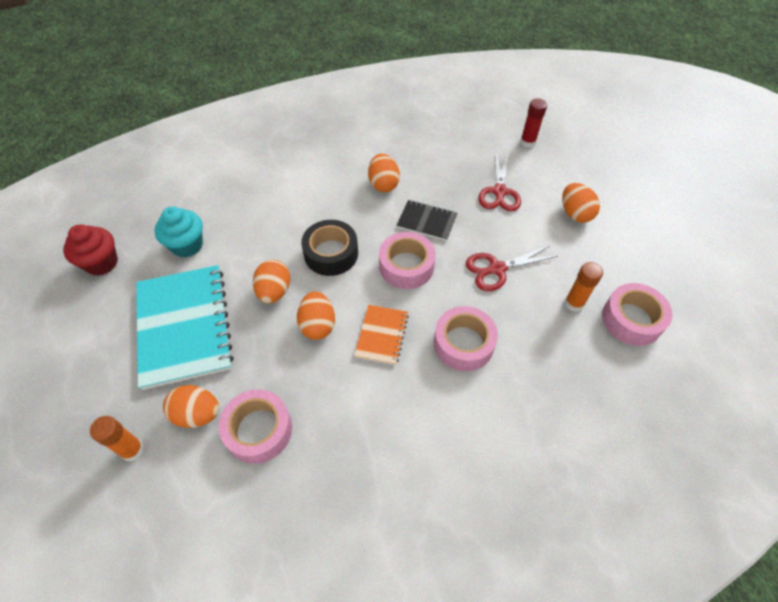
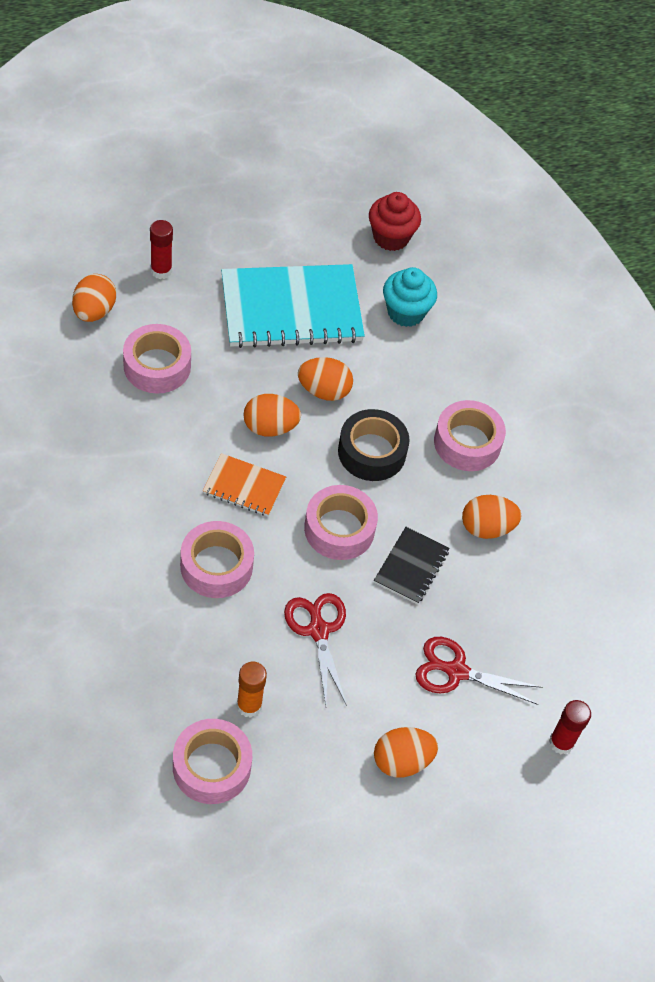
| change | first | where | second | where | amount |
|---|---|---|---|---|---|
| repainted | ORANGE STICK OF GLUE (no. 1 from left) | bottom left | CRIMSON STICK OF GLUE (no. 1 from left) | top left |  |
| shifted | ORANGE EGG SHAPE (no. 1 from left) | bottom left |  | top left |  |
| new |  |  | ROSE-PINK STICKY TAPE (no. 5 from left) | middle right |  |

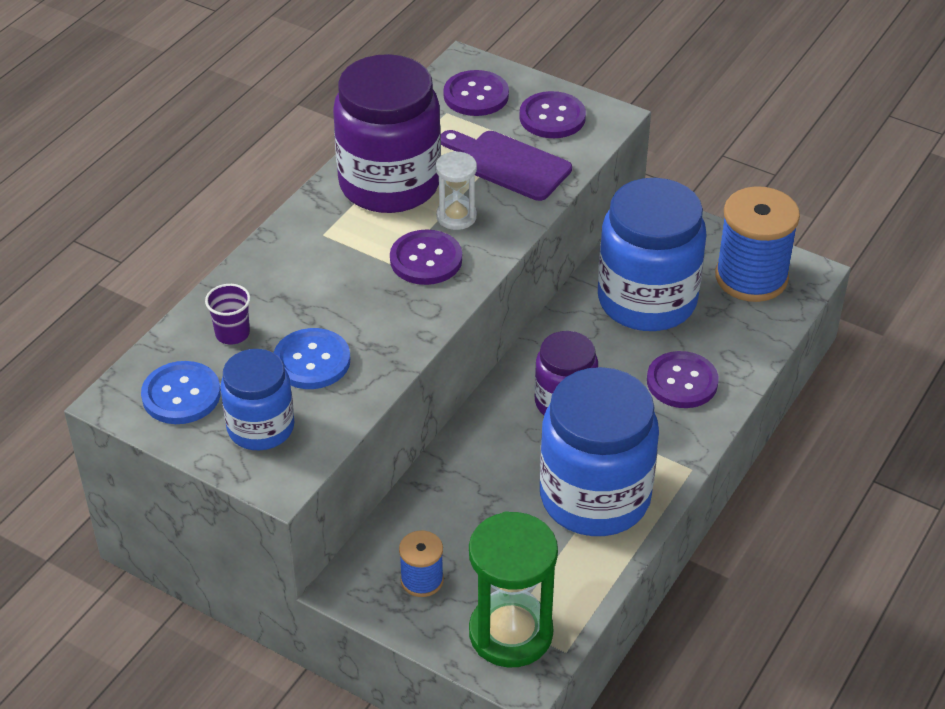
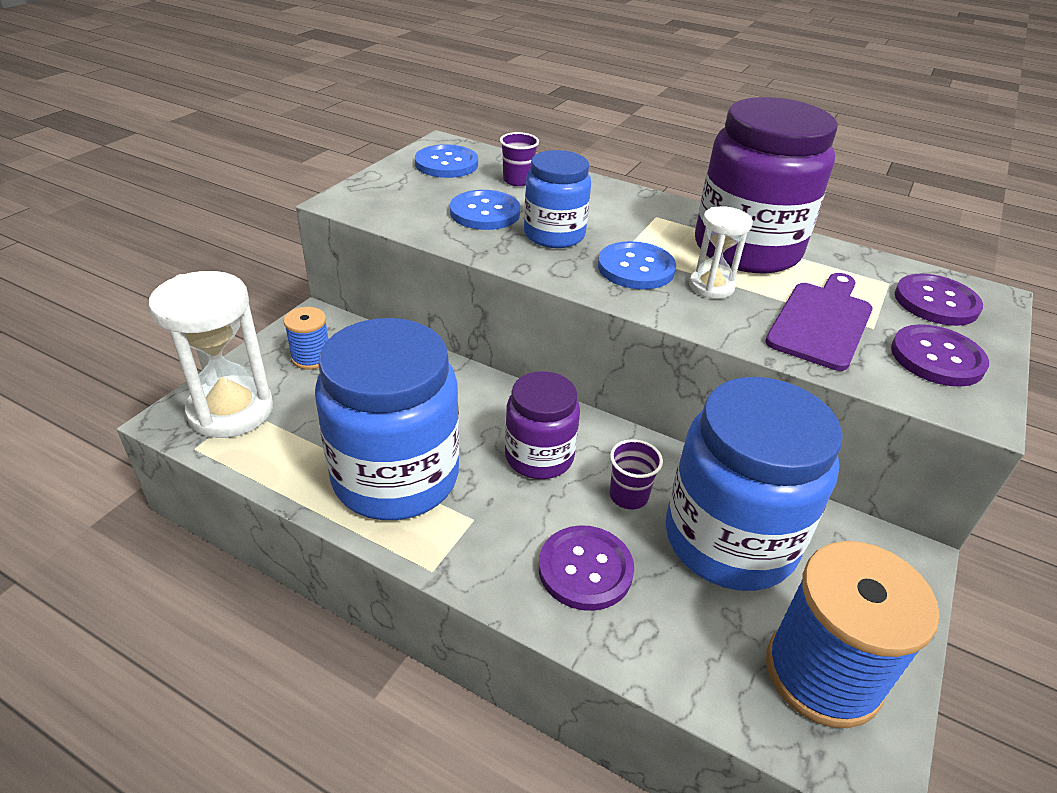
| change | first | where | second | where | amount |
|---|---|---|---|---|---|
| shifted | COBALT JAM JAR (no. 1 from left in the first image) | middle left | COBALT JAM JAR (no. 2 from left) | top centre |  |
| repainted | VIOLET SEWING BUTTON (no. 1 from left) | centre | COBALT SEWING BUTTON (no. 3 from left) | centre |  |
| repainted | LEAF-GREEN SANDGLASS | bottom centre | SNOW-WHITE SANDGLASS (no. 1 from left) | middle left |  |
| new |  |  | VIOLET TUMBLER (no. 2 from left) | centre |  |

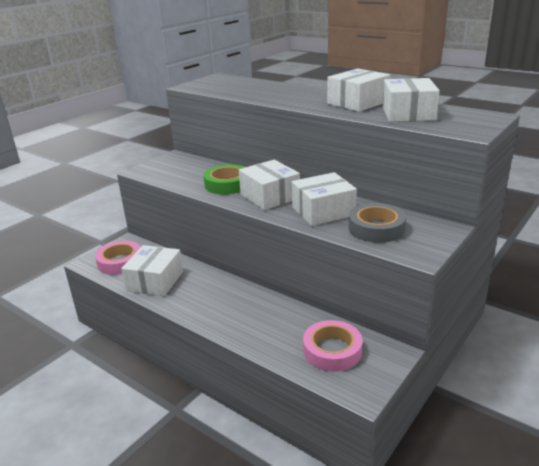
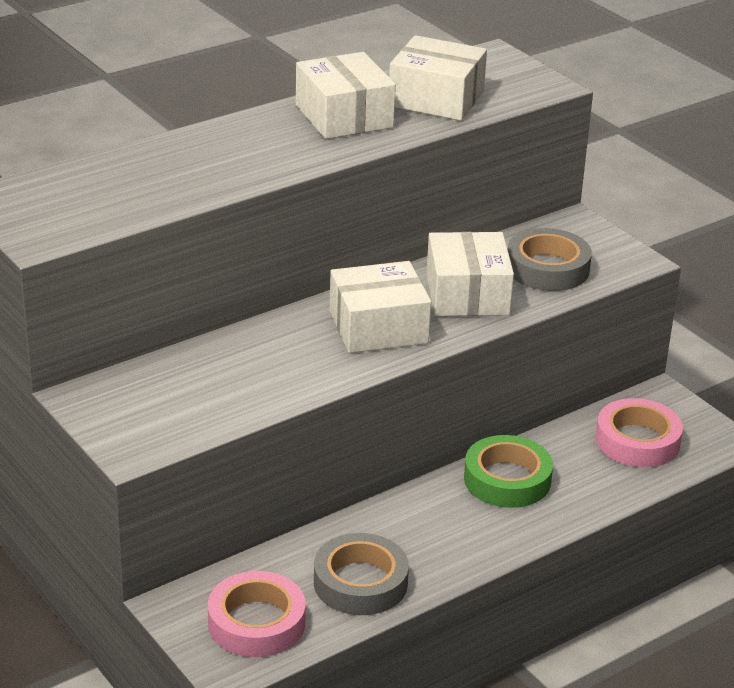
| change | first | where | second | where | amount |
|---|---|---|---|---|---|
| swapped | SNOW-WHITE PARCEL (no. 1 from left) | middle left | ASH-GREY STICKY TAPE (no. 1 from left) | bottom centre |  |
| shifted | LEAF-GREEN STICKY TAPE | centre |  | bottom right |  |

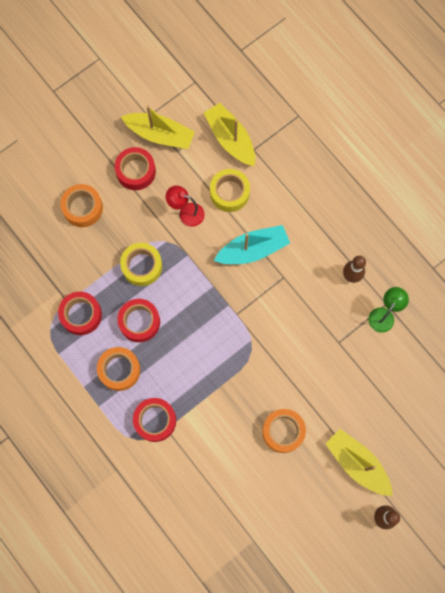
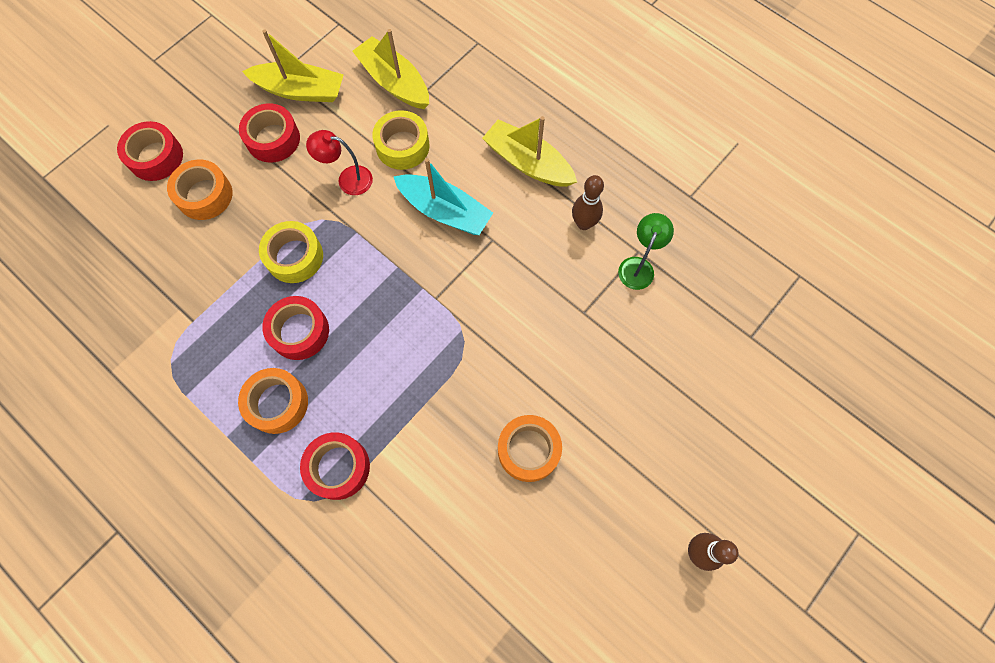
| change | first | where | second | where | amount |
|---|---|---|---|---|---|
| shifted | CRIMSON STICKY TAPE (no. 1 from left) | middle left |  | top left |  |
| rotated | AQUA BOAT | centre |  | top centre | 60 degrees clockwise |
| shifted | GOLDEN BOAT (no. 3 from left) | bottom right |  | top centre |  |

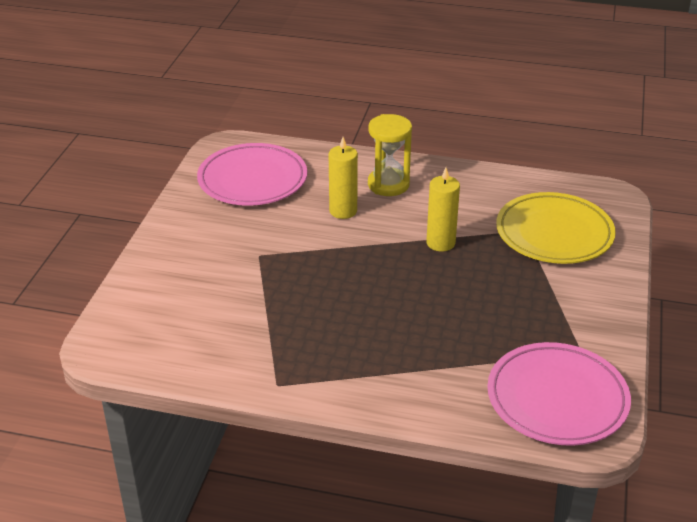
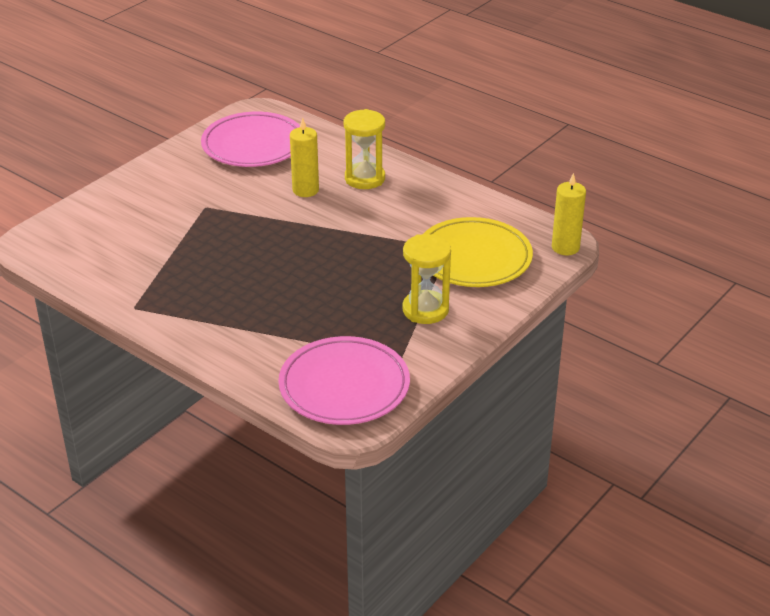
| change | first | where | second | where | amount |
|---|---|---|---|---|---|
| shifted | GOLDEN CANDLE (no. 2 from left) | centre |  | middle right |  |
| new |  |  | GOLDEN SANDGLASS (no. 2 from left) | centre |  |

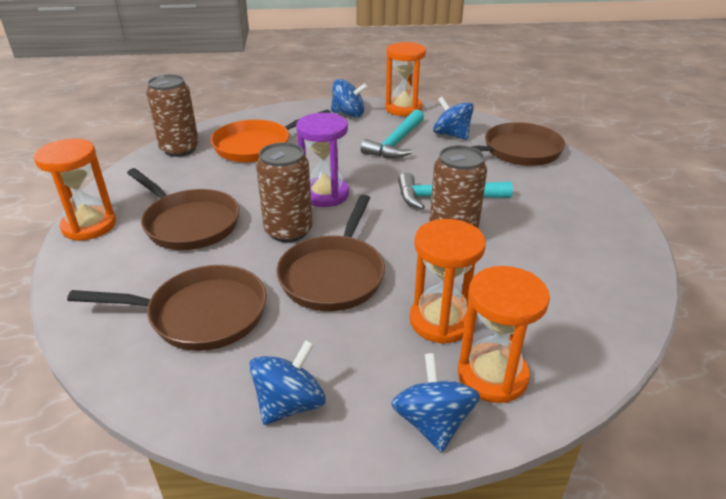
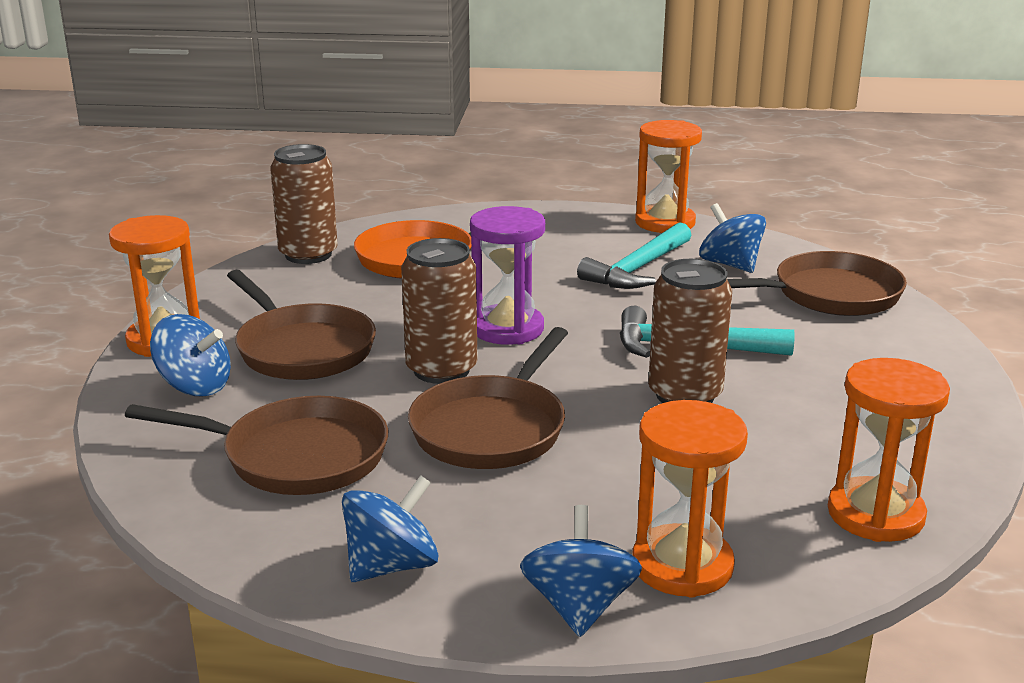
| change | first | where | second | where | amount |
|---|---|---|---|---|---|
| shifted | COBALT SPINNING TOP (no. 2 from left in the first image) | top centre | COBALT SPINNING TOP (no. 1 from left) | middle left |  |
| shifted | ORANGE SANDGLASS (no. 3 from left in the first image) | centre | ORANGE SANDGLASS (no. 4 from left) | middle right |  |

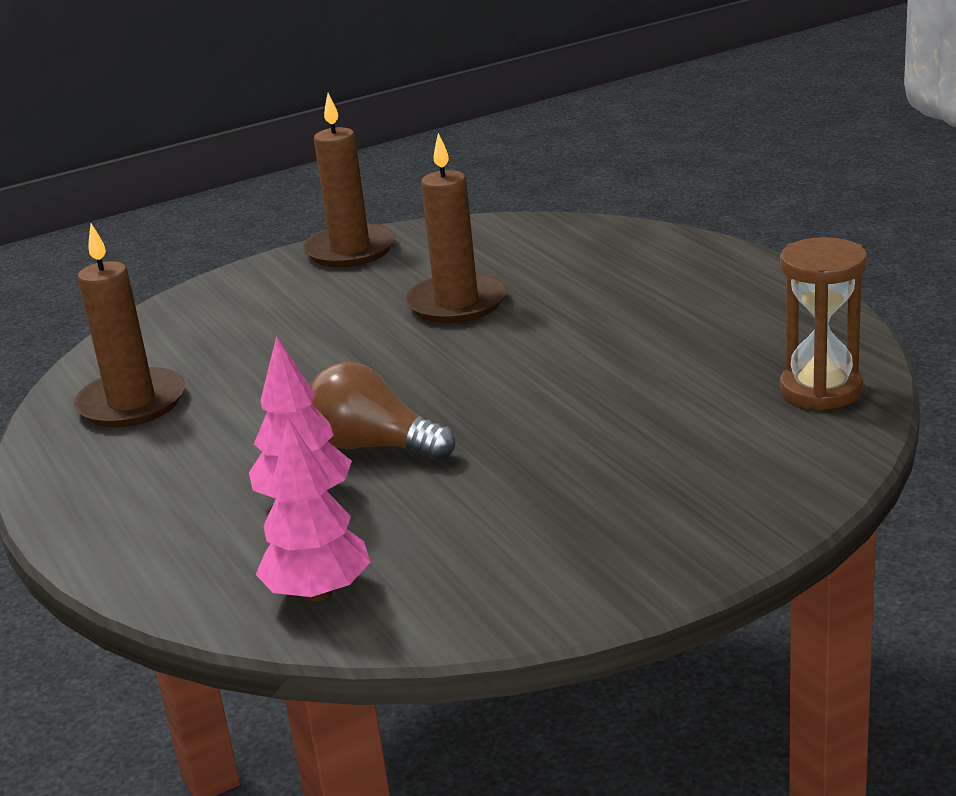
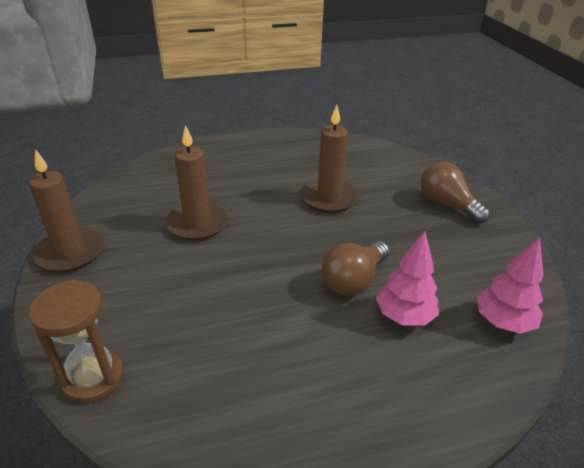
| change | first | where | second | where | amount |
|---|---|---|---|---|---|
| shifted | RUSSET CANDLE (no. 1 from left in the first image) | middle left | RUSSET CANDLE (no. 3 from left) | centre |  |
| shifted | RUSSET SANDGLASS | middle right |  | bottom left |  |
| new |  |  | RUSSET LIGHT BULB (no. 2 from left) | middle right |  |

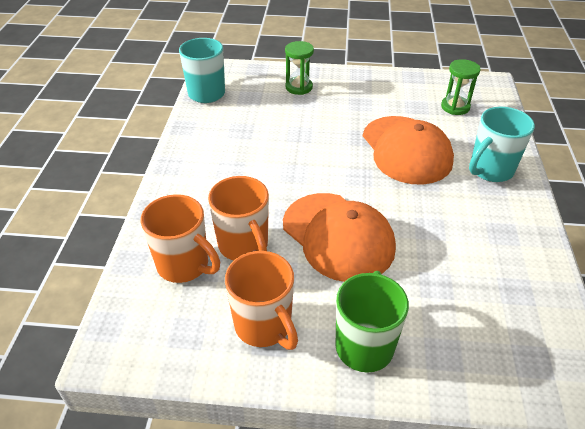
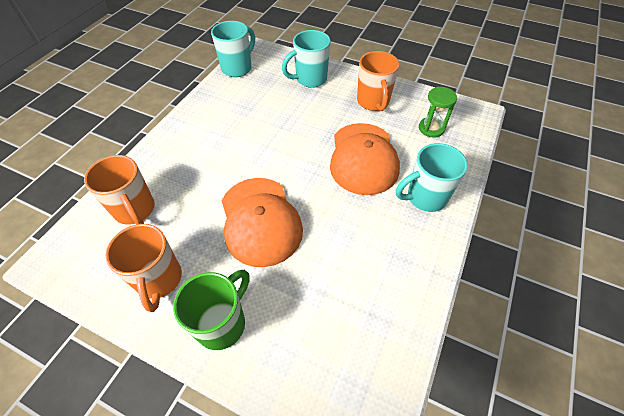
| change | first | where | second | where | amount |
|---|---|---|---|---|---|
| shifted | ORANGE MUG (no. 2 from left in the first image) | centre | ORANGE MUG (no. 3 from left) | top centre |  |
| swapped | LEAF-GREEN SANDGLASS (no. 1 from left) | top centre | AQUA MUG (no. 2 from left) | top centre |  |

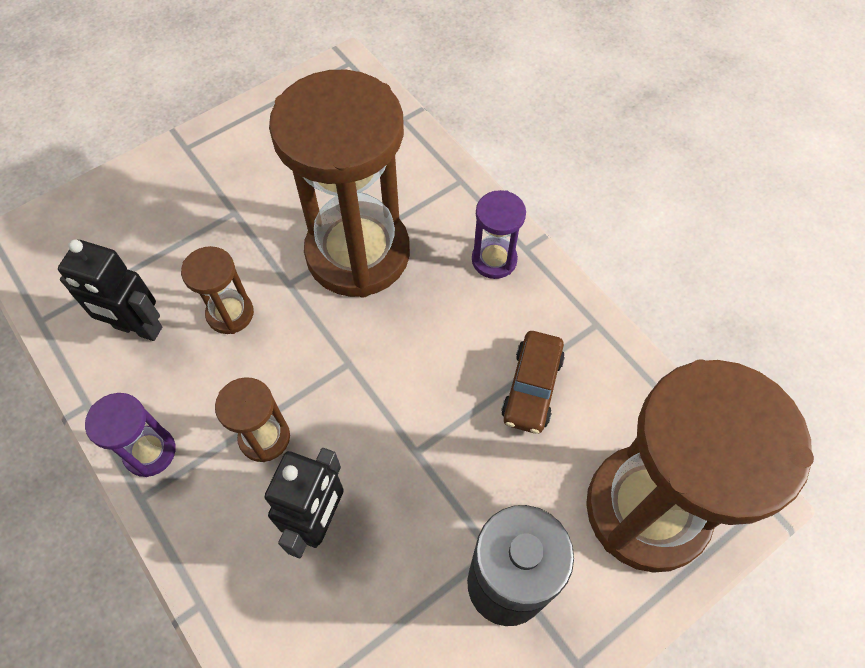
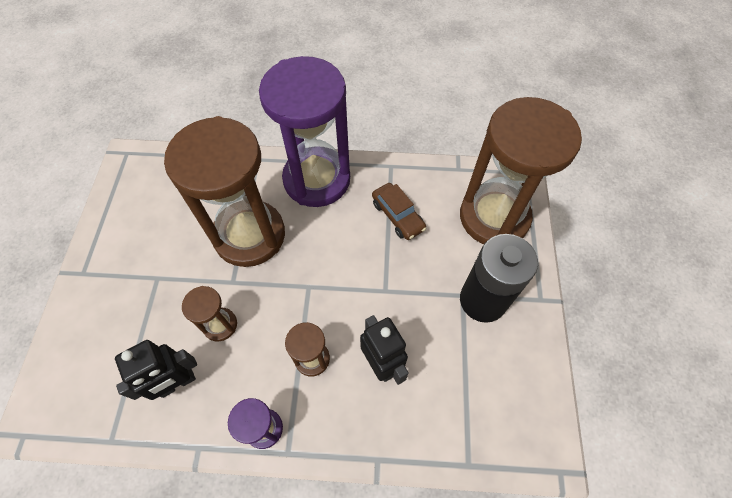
| change | first | where | second | where | amount |
|---|---|---|---|---|---|
| scaled | VIOLET SANDGLASS (no. 2 from left) | centre |  | top centre | x2.30 |

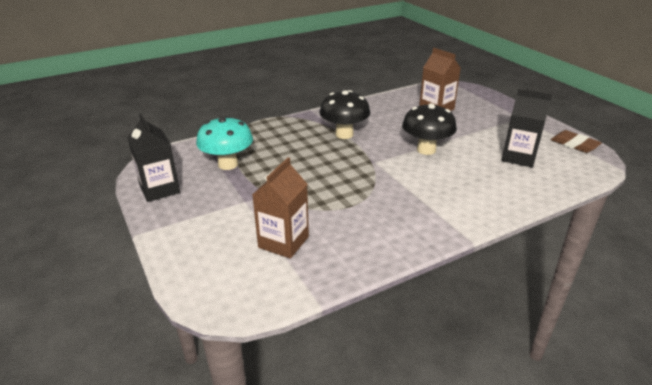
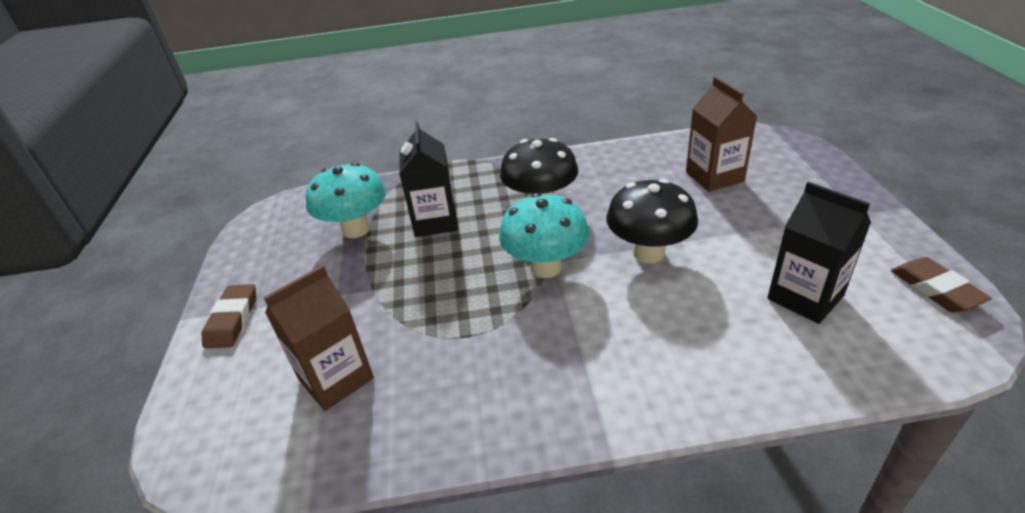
| change | first | where | second | where | amount |
|---|---|---|---|---|---|
| shifted | EBONY CARTON (no. 1 from left) | middle left |  | centre |  |
| new |  |  | RUSSET GUM ERASER (no. 1 from left) | middle left |  |
| new |  |  | AQUA TOADSTOOL (no. 2 from left) | centre |  |

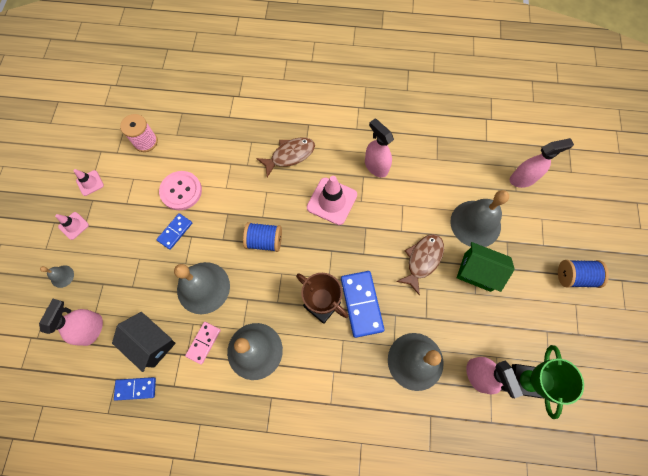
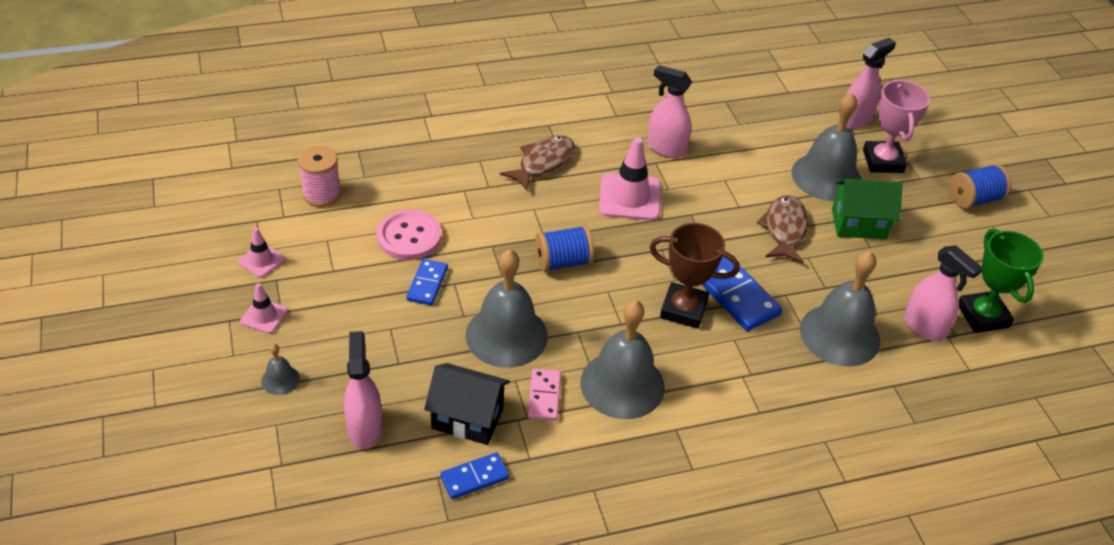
| change | first | where | second | where | amount |
|---|---|---|---|---|---|
| new |  |  | ROSE-PINK AWARD CUP | top right |  |

